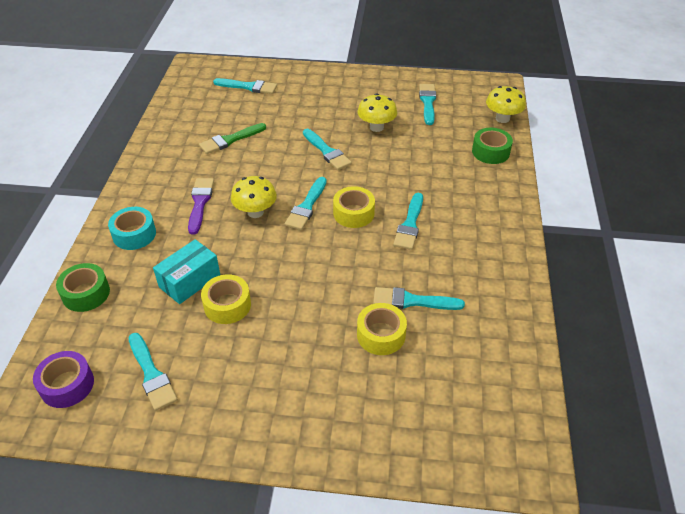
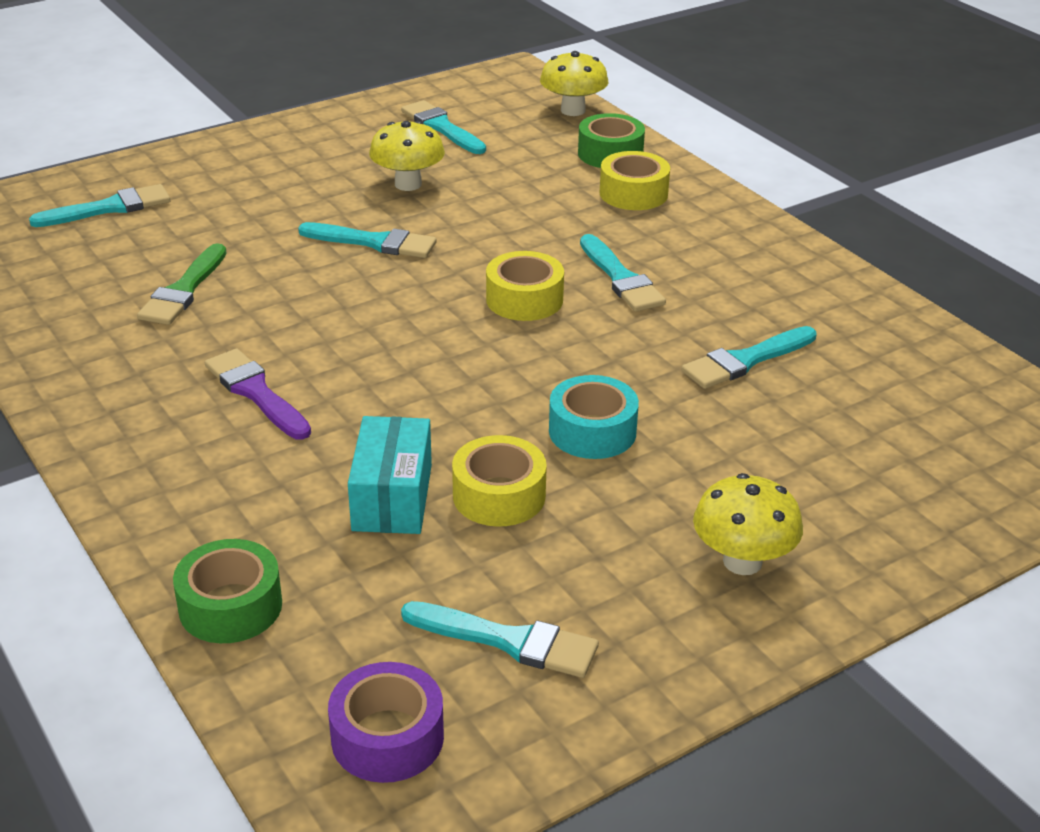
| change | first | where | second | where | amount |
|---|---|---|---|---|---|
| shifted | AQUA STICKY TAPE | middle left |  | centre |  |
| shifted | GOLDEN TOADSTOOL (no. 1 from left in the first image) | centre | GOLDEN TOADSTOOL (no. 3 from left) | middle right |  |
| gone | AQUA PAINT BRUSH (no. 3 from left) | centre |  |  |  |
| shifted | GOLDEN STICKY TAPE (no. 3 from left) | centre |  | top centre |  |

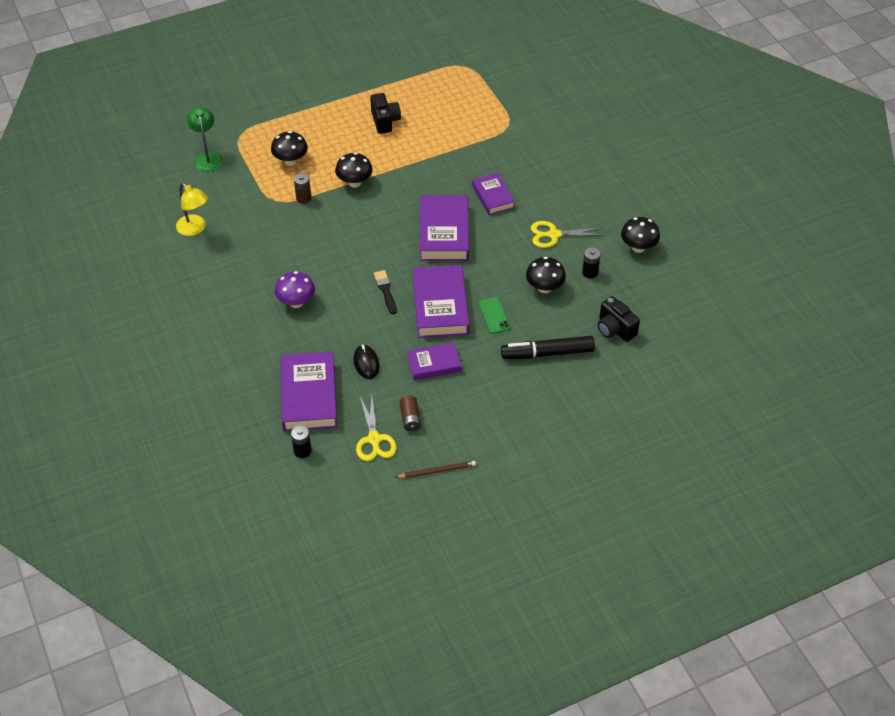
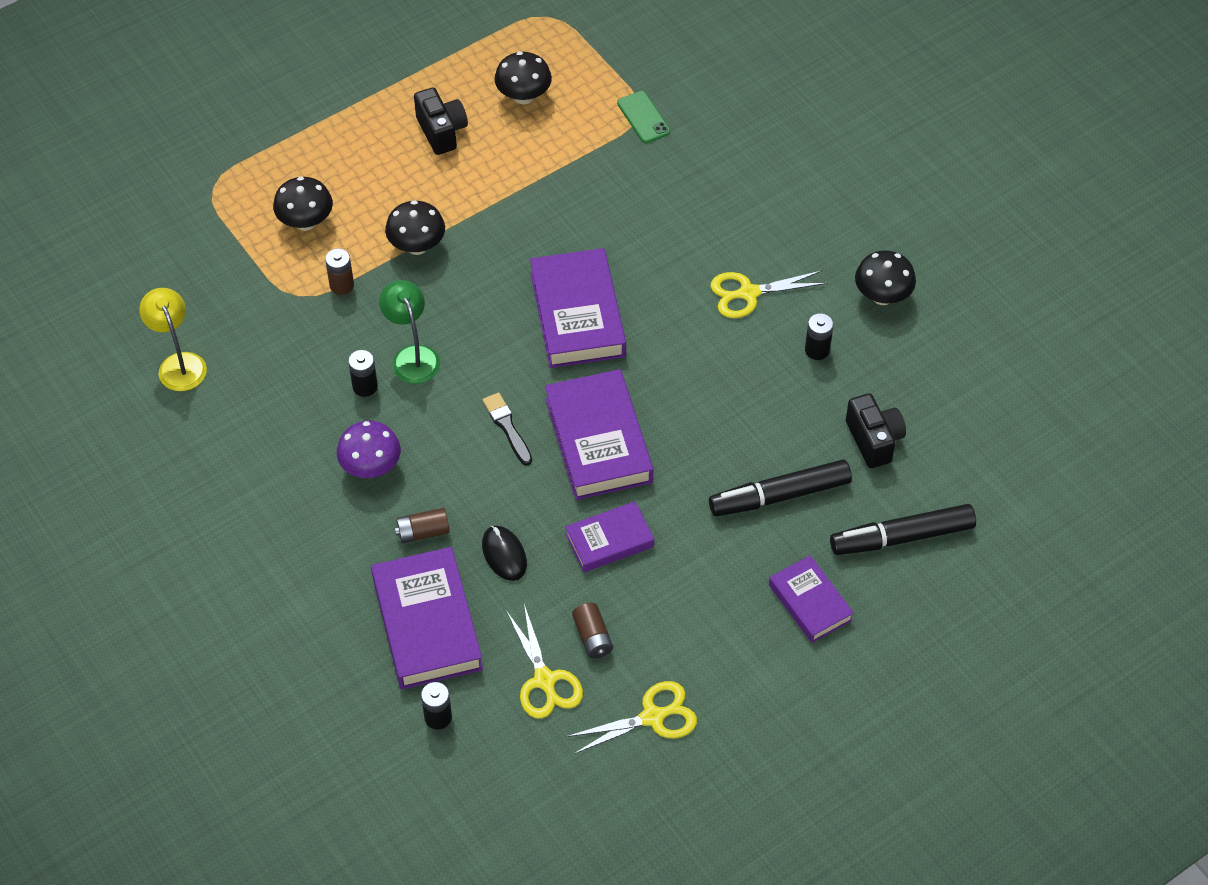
| change | first | where | second | where | amount |
|---|---|---|---|---|---|
| rotated | GOLDEN DESK LAMP | top left |  | middle left | 150 degrees counterclockwise |
| shifted | LEAF-GREEN DESK LAMP | top left |  | centre |  |
| swapped | RUSSET PENCIL | centre | GOLDEN PAIR OF SCISSORS (no. 2 from left) | bottom centre |  |
| shifted | VIOLET BOOK (no. 5 from left) | top centre |  | bottom right |  |
| shifted | LEAF-GREEN PHONE | centre |  | top centre |  |
| shifted | EBONY TOADSTOOL (no. 3 from left) | centre |  | top centre |  |
| rotated | EBONY COMPACT CAMERA (no. 2 from left) | middle right |  | middle right | 150 degrees counterclockwise |
| new |  |  | EBONY POWER CELL (no. 1 from left) | middle left |  |
| new |  |  | RUSSET POWER CELL (no. 2 from left) | centre |  |
| new |  |  | EBONY FELT PEN (no. 2 from left) | middle right |  |

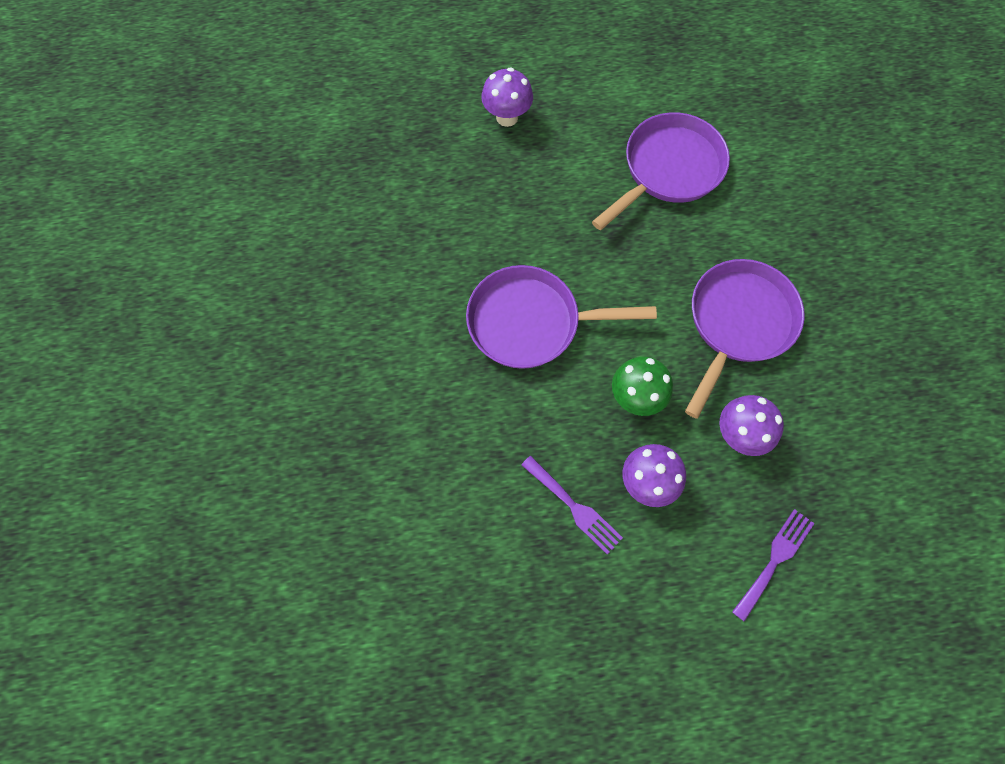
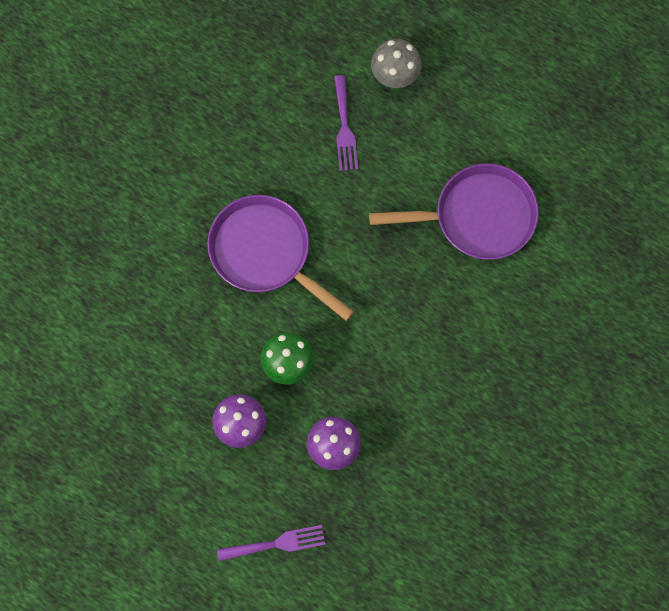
| change | first | where | second | where | amount |
|---|---|---|---|---|---|
| repainted | VIOLET TOADSTOOL (no. 1 from left) | top centre | ASH-GREY TOADSTOOL | top centre |  |
| shifted | VIOLET DINNER FORK (no. 1 from left in the first image) | centre | VIOLET DINNER FORK (no. 2 from left) | top centre |  |
| gone | VIOLET PAN (no. 3 from left) | middle right |  |  |  |

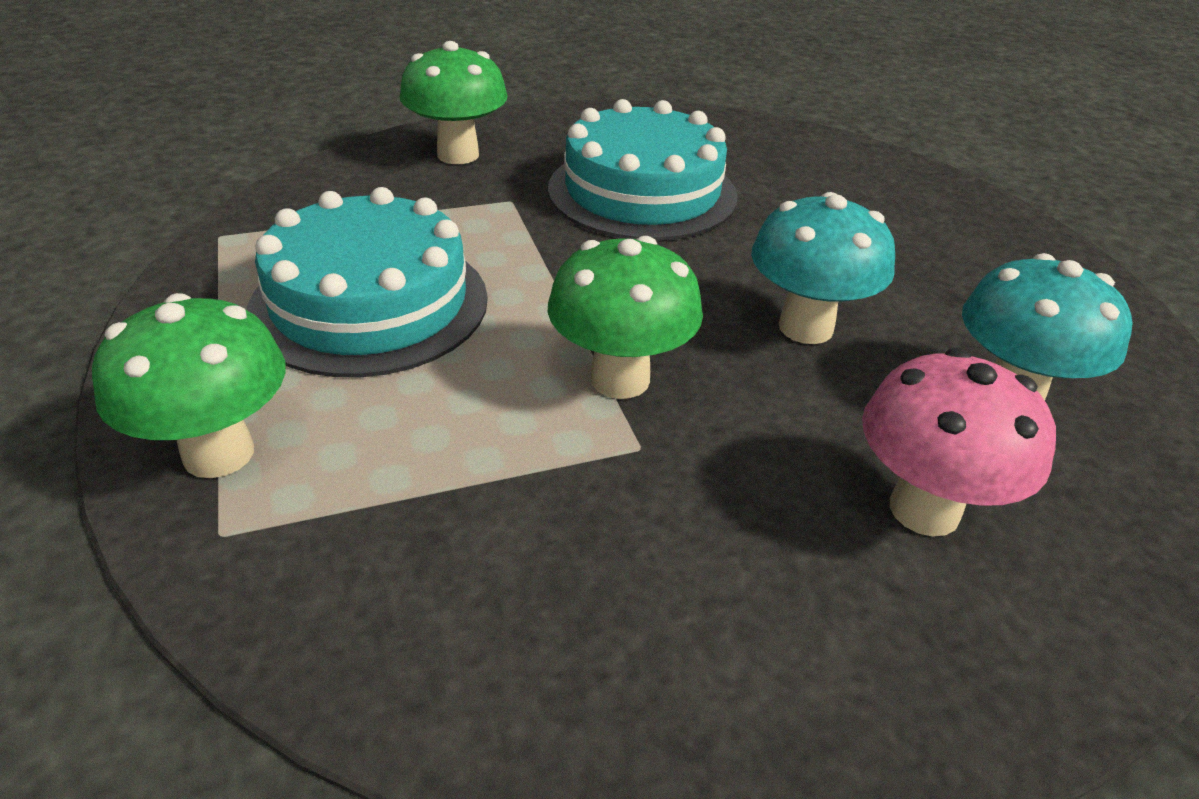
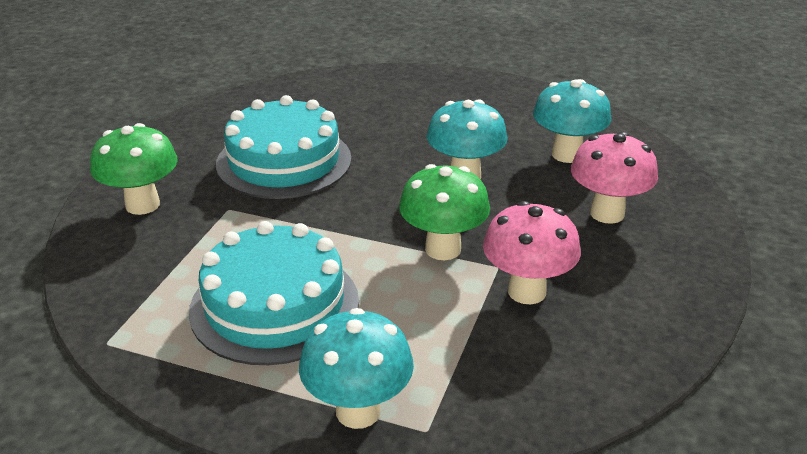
| change | first | where | second | where | amount |
|---|---|---|---|---|---|
| repainted | LEAF-GREEN TOADSTOOL (no. 1 from left) | middle left | AQUA TOADSTOOL (no. 1 from left) | bottom centre |  |
| new |  |  | ROSE-PINK TOADSTOOL (no. 1 from left) | centre |  |

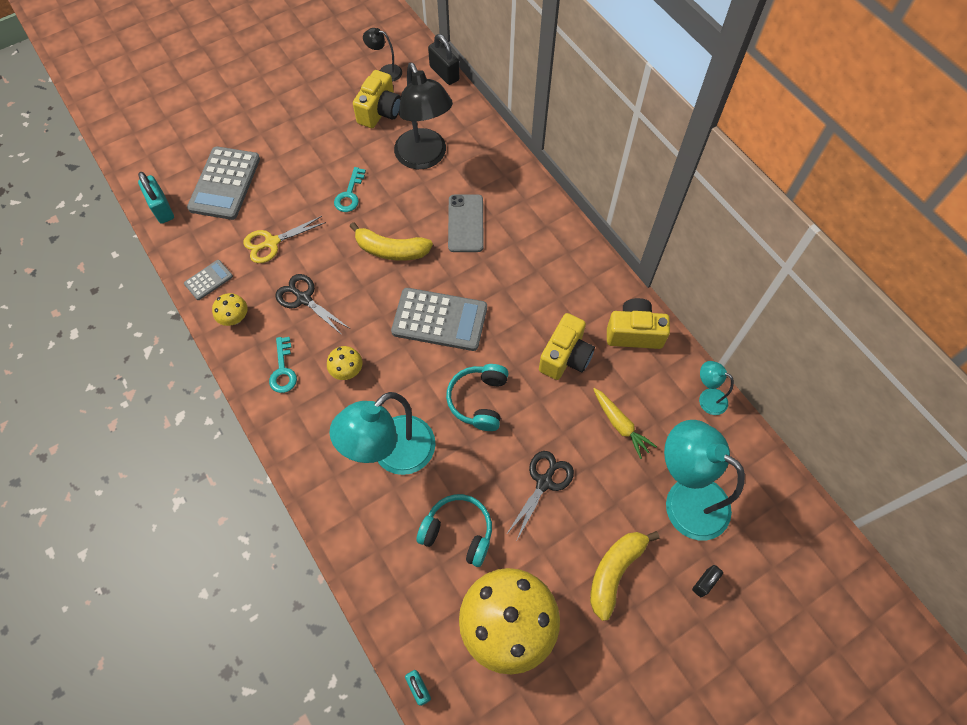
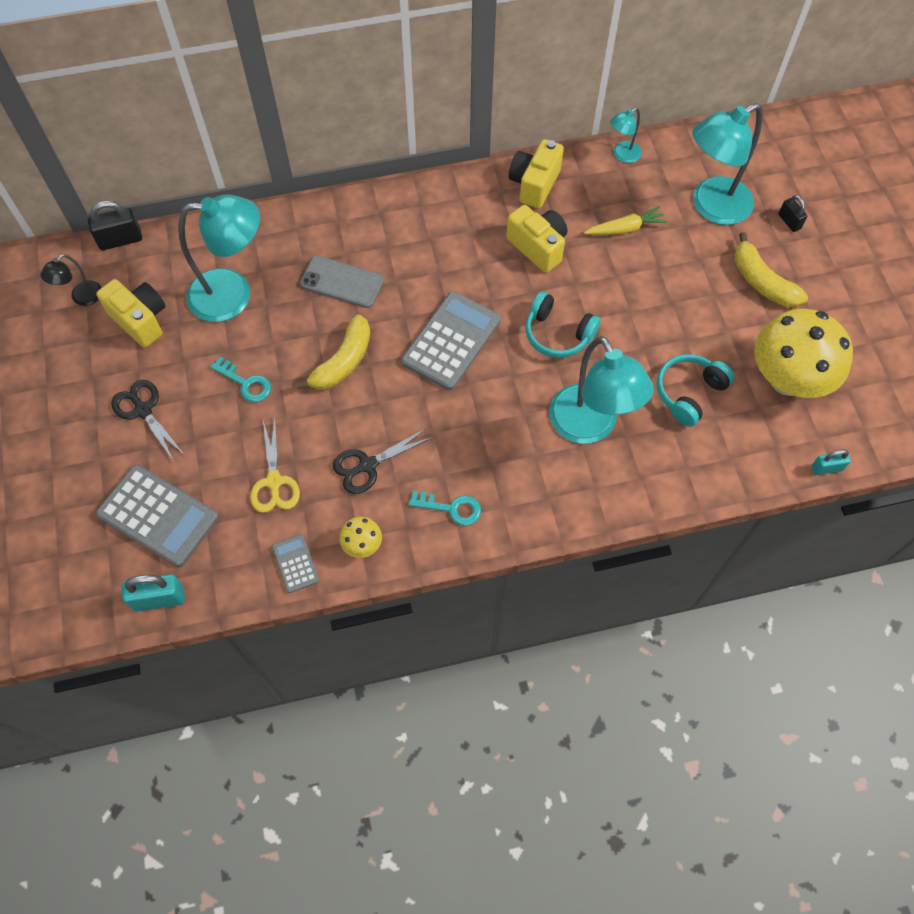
| change | first | where | second | where | amount |
|---|---|---|---|---|---|
| gone | GOLDEN TOADSTOOL (no. 2 from left) | centre |  |  |  |
| repainted | EBONY DESK LAMP (no. 2 from left) | top centre | AQUA DESK LAMP (no. 1 from left) | top left |  |
| shifted | EBONY PAIR OF SCISSORS (no. 2 from left in the first image) | bottom centre | EBONY PAIR OF SCISSORS (no. 1 from left) | middle left |  |

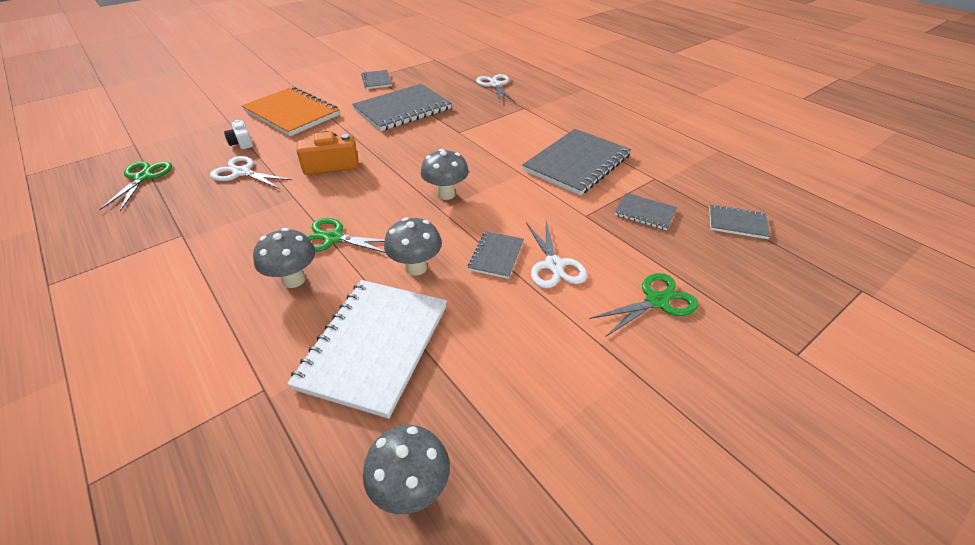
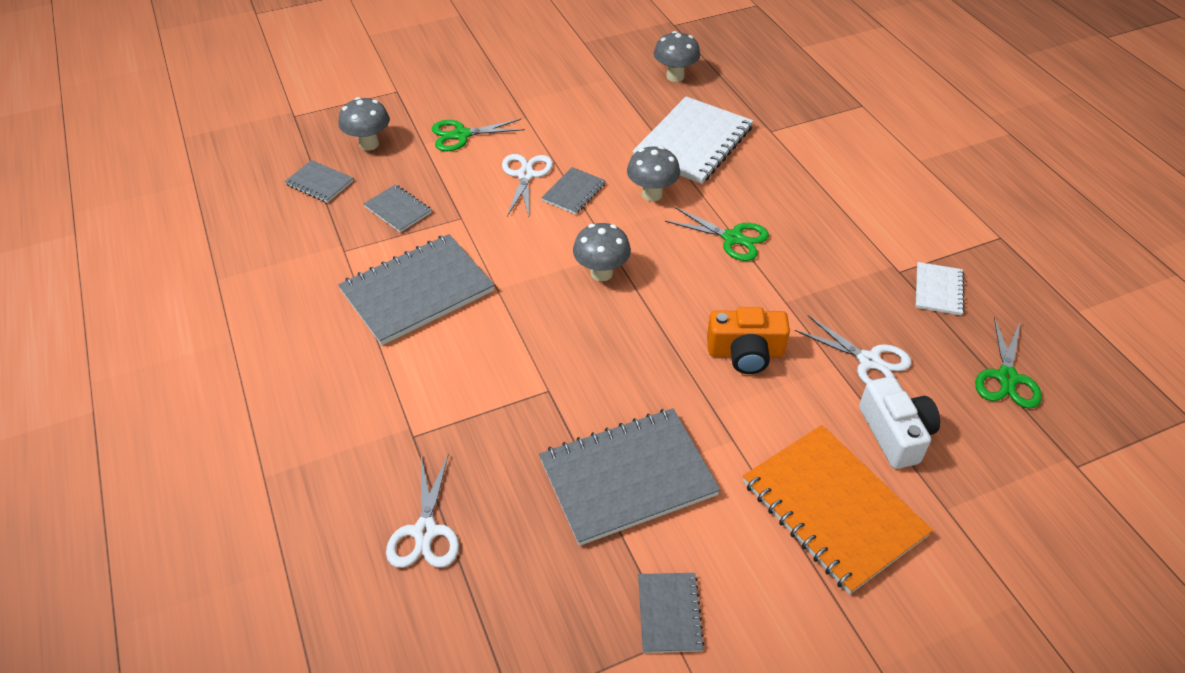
| change | first | where | second | where | amount |
|---|---|---|---|---|---|
| scaled | SNOW-WHITE COMPACT CAMERA | top left |  | middle right | x1.66 |
| shifted | ASH-GREY TOADSTOOL (no. 1 from left) | middle left |  | top left |  |
| new |  |  | SNOW-WHITE EXERCISE BOOK (no. 2 from left) | middle right |  |

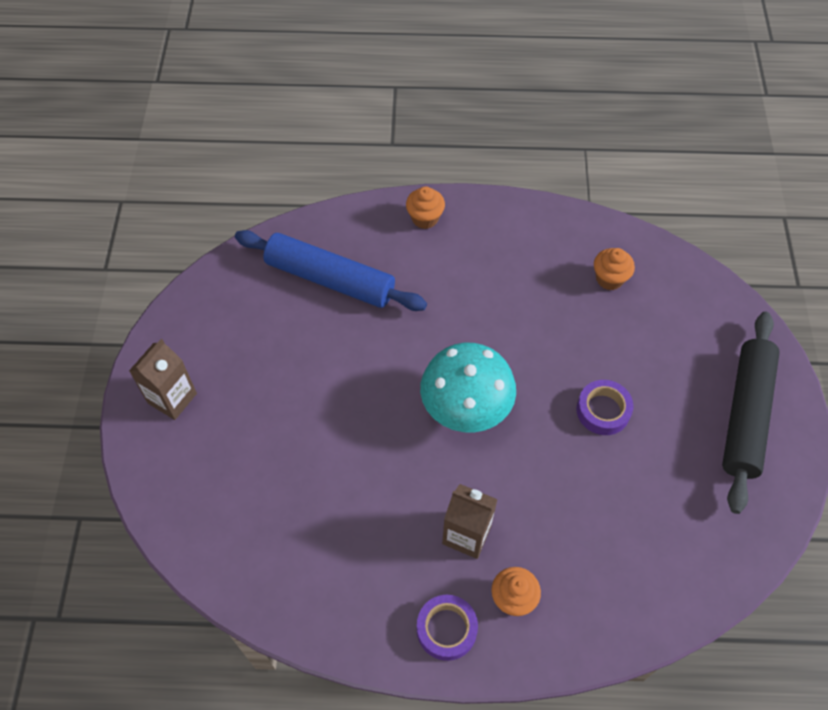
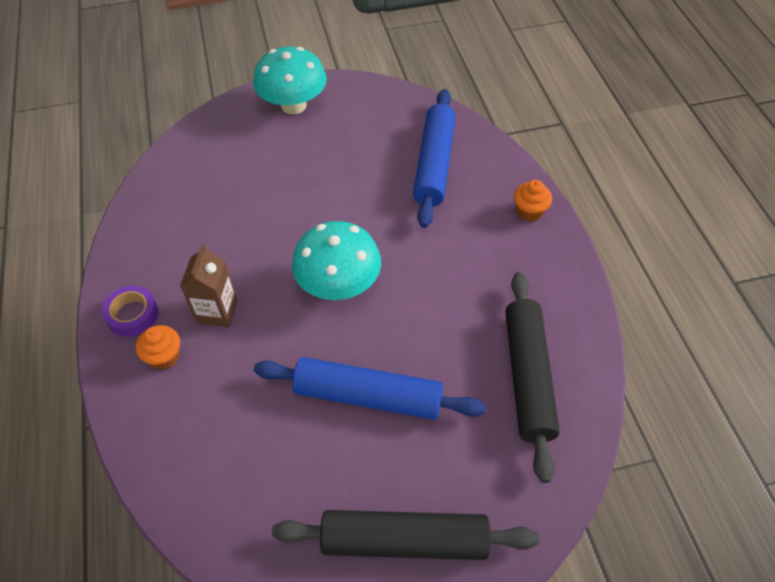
| change | first | where | second | where | amount |
|---|---|---|---|---|---|
| swapped | RUSSET CARTON (no. 1 from left) | middle left | AQUA TOADSTOOL (no. 1 from left) | top centre |  |
| swapped | VIOLET STICKY TAPE (no. 2 from left) | middle right | COBALT PASTRY ROLLER (no. 1 from left) | bottom centre |  |
| swapped | ORANGE FAIRY CAKE (no. 3 from left) | middle right | EBONY PASTRY ROLLER (no. 2 from left) | middle right |  |

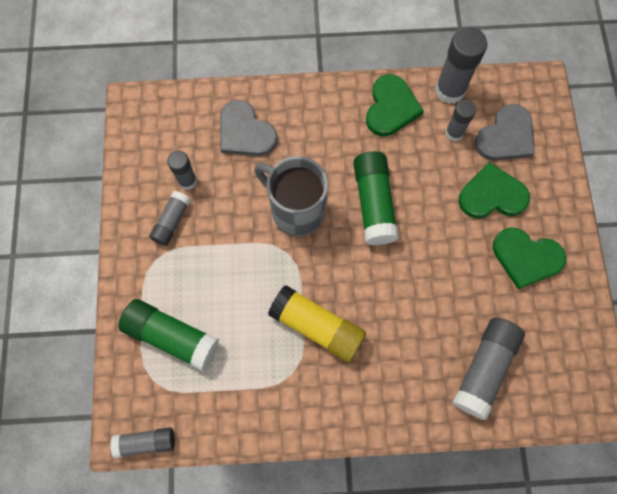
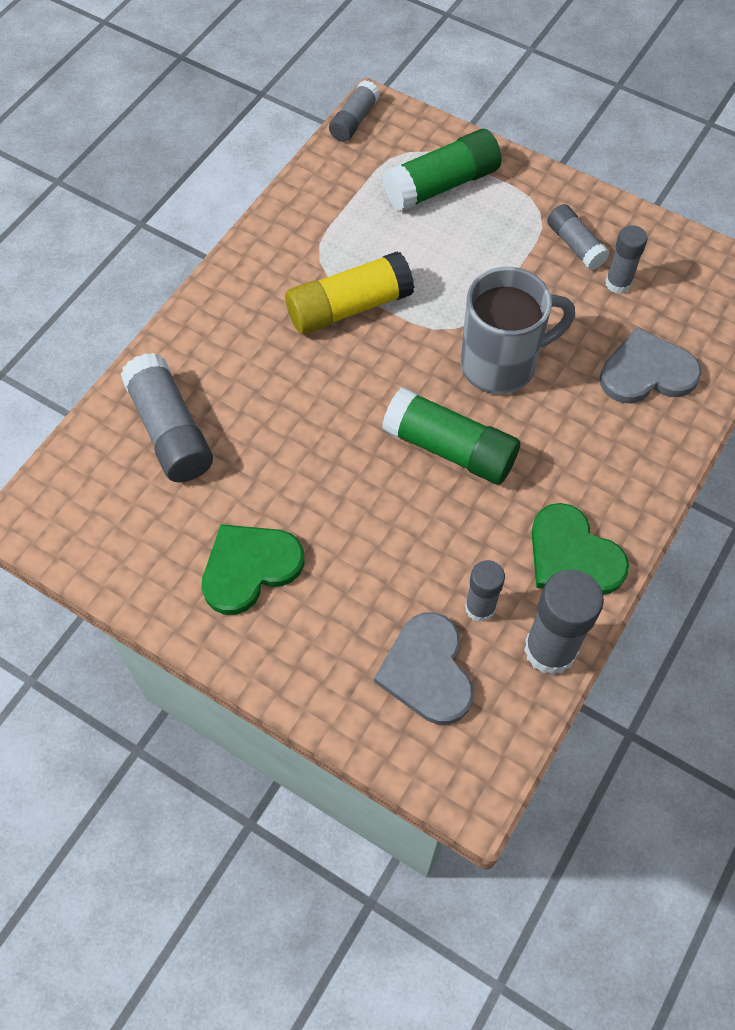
| change | first | where | second | where | amount |
|---|---|---|---|---|---|
| gone | LEAF-GREEN HEART (no. 2 from left) | middle right |  |  |  |

